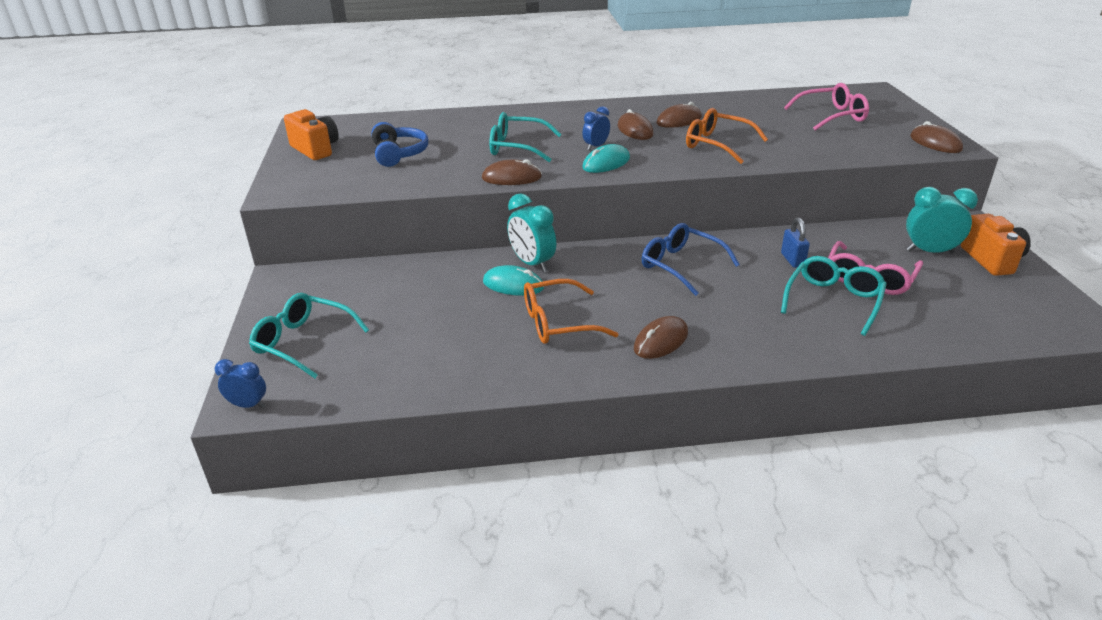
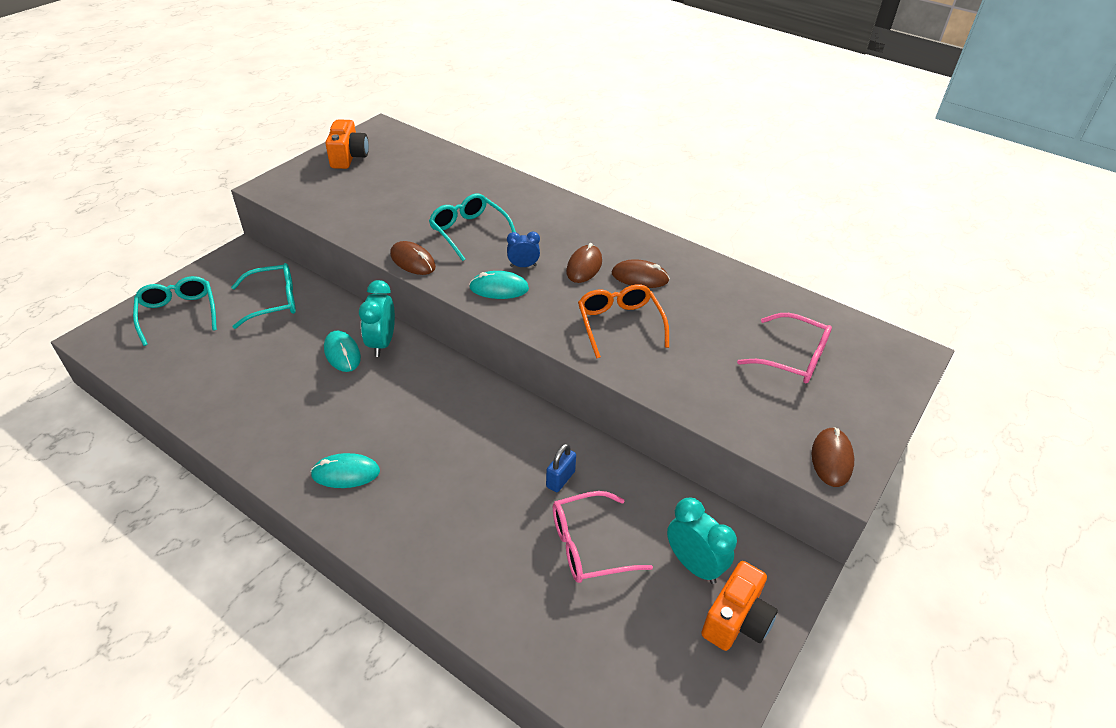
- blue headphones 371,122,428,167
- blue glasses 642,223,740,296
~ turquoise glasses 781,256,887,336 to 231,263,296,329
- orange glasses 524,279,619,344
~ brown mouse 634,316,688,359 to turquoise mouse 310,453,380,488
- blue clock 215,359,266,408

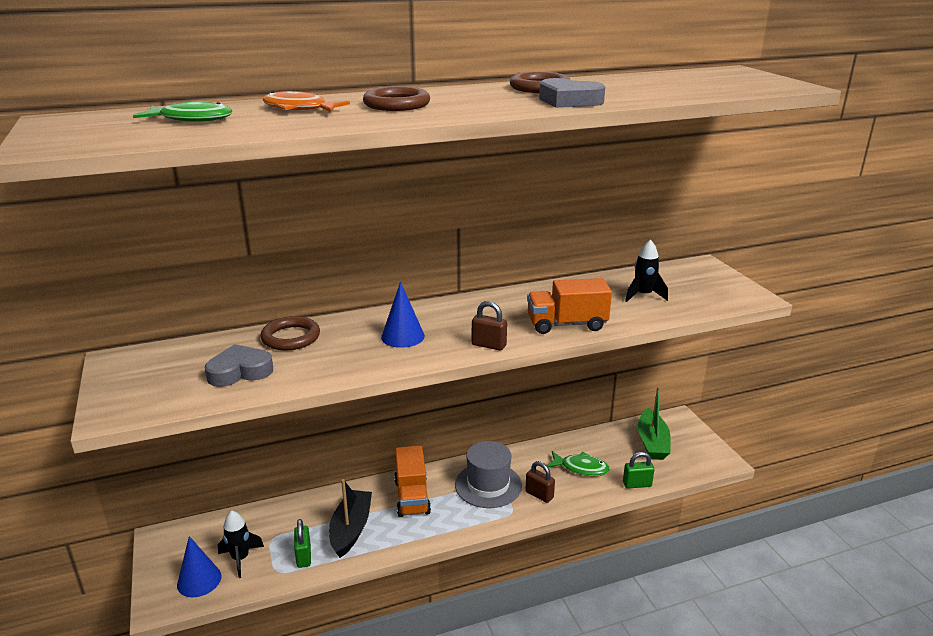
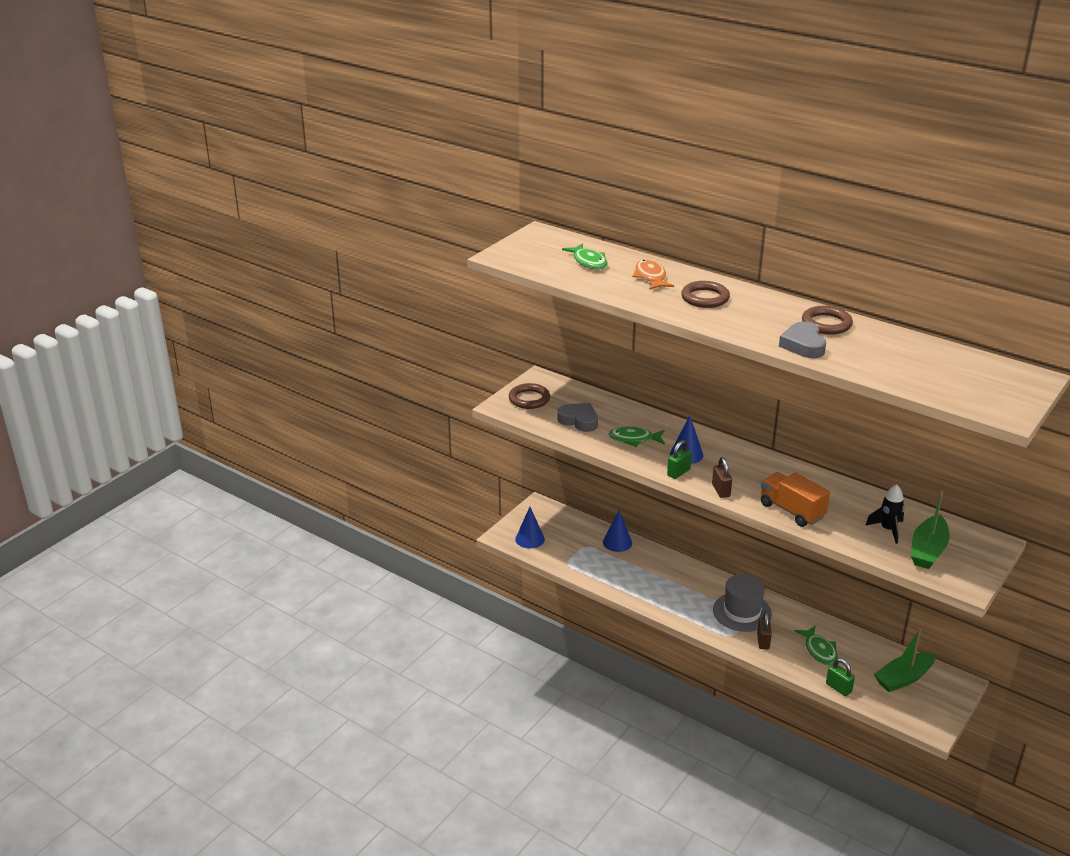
~ brown ring 260,316,320,351 to 509,383,550,409
- orange truck 394,445,431,517
- black boat 329,479,372,558
- black rocket 218,511,264,578
~ green padlock 294,519,311,568 to 667,440,692,479
+ green fish 609,426,665,447
+ green boat 911,491,950,569
+ blue cone 603,510,632,552

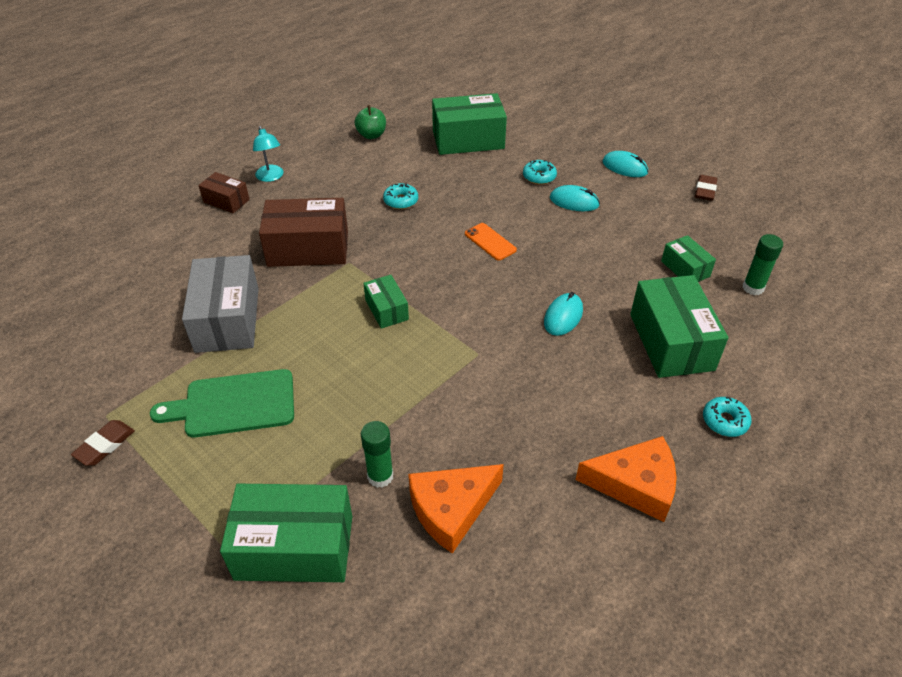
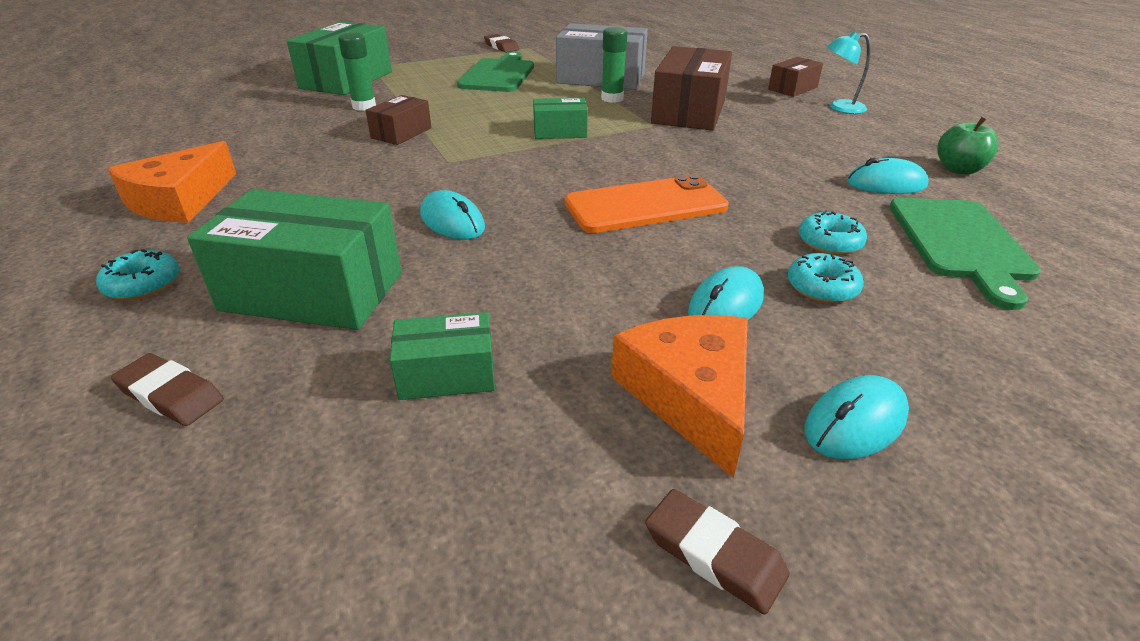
~ green box 432,93,507,155 to green cutting board 890,198,1041,310
~ turquoise donut 383,183,418,209 to 799,210,867,255
~ orange phone 465,223,517,261 = 565,174,729,233 x1.79
~ green glue stick 743,234,783,295 to 601,27,627,103
~ orange cheese 408,464,504,554 to 611,315,748,478
+ brown box 366,95,431,145
+ turquoise mouse 847,158,929,194
+ brown eraser 111,353,224,426

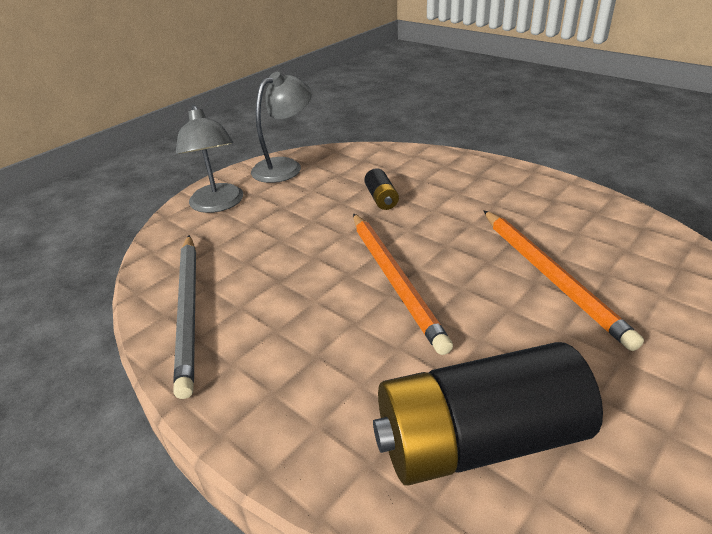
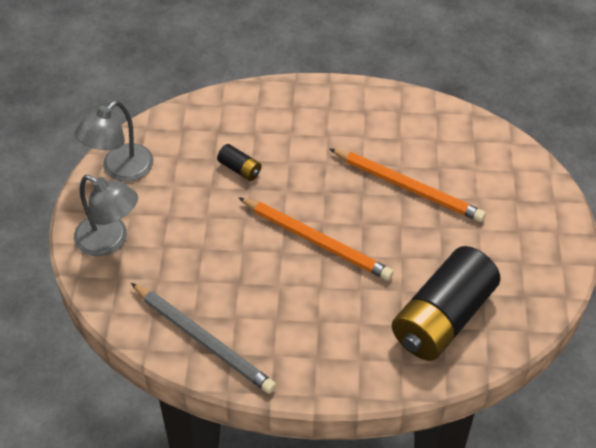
~ grey lamp 251,72,312,183 = 75,100,154,181 150 degrees counterclockwise

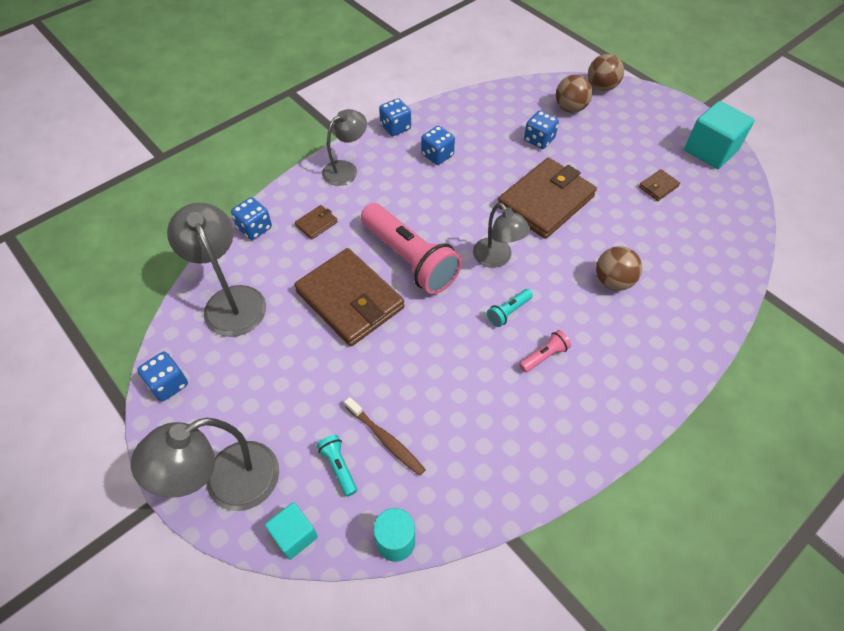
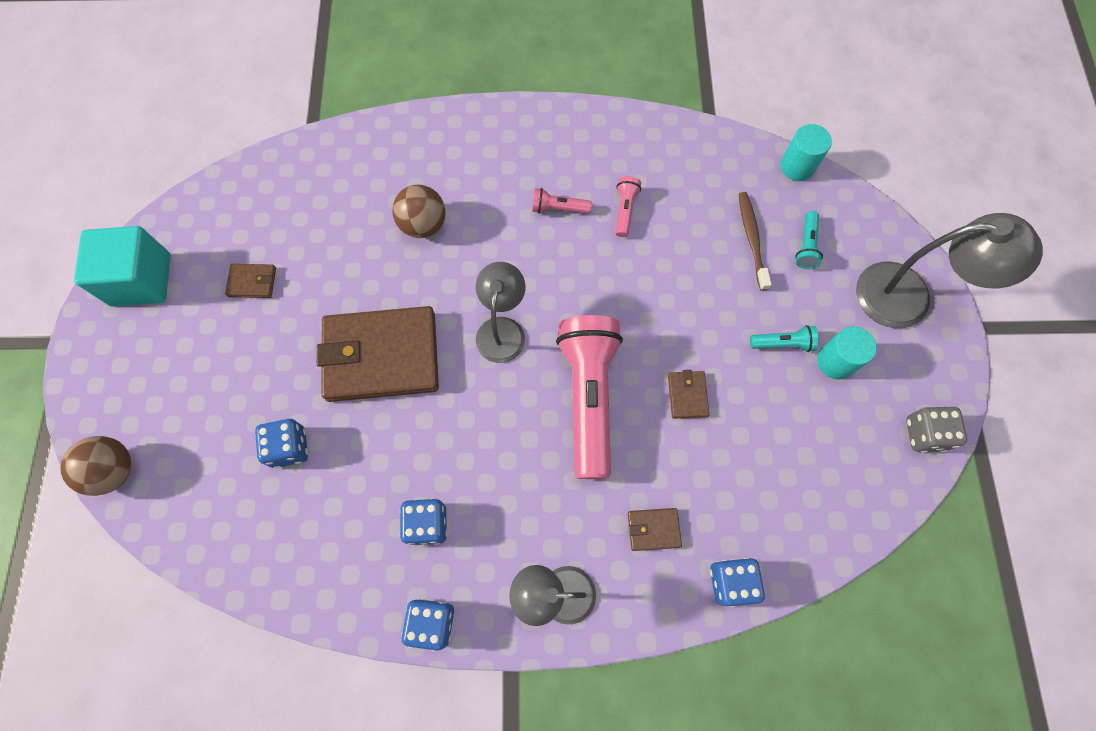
- brown ball 556,75,593,113
- grey lamp 167,203,266,337
~ brown wallet 294,248,404,346 = 668,370,710,419 x0.41
~ turquoise flashlight 487,289,533,327 to 750,325,819,352
~ blue dice 137,352,188,401 to grey dice 906,406,967,453
- turquoise cube 265,502,318,560
+ pink flashlight 615,176,641,237
+ turquoise cylinder 817,327,877,380

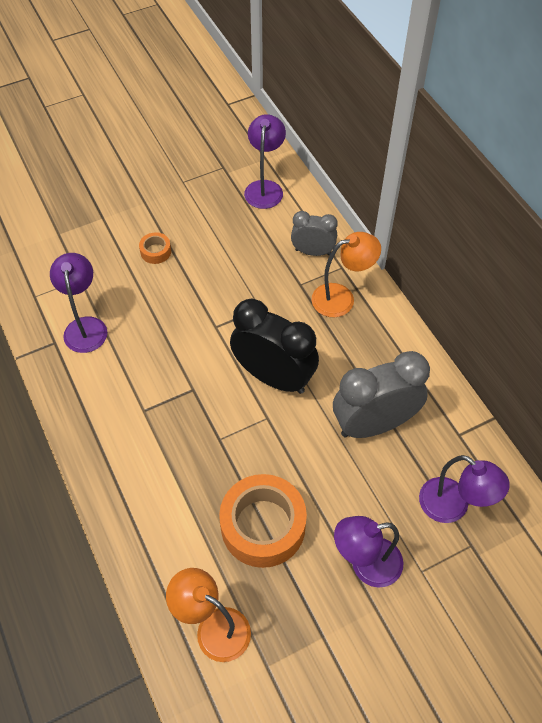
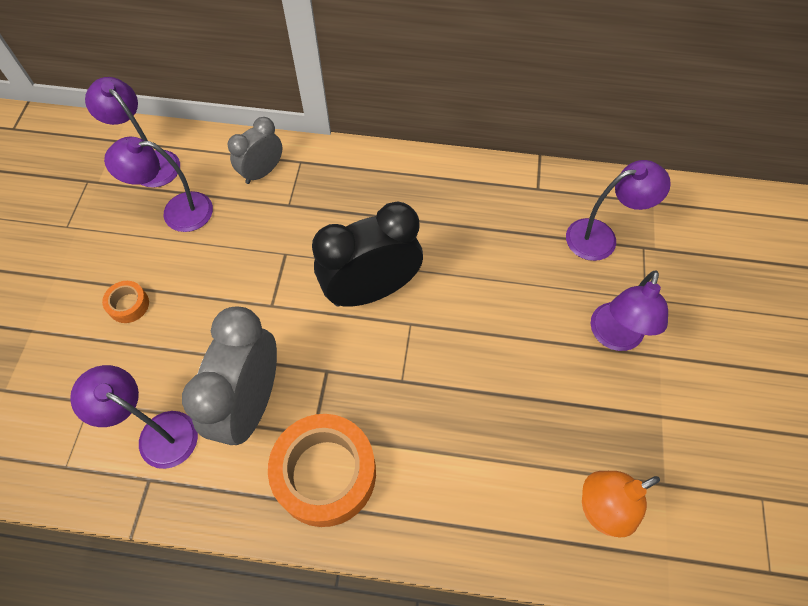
- orange lamp 312,232,381,317
~ grey clock 333,351,430,438 to 182,306,277,445
~ orange tape 219,474,307,568 to 268,414,376,527
+ purple lamp 104,137,213,232

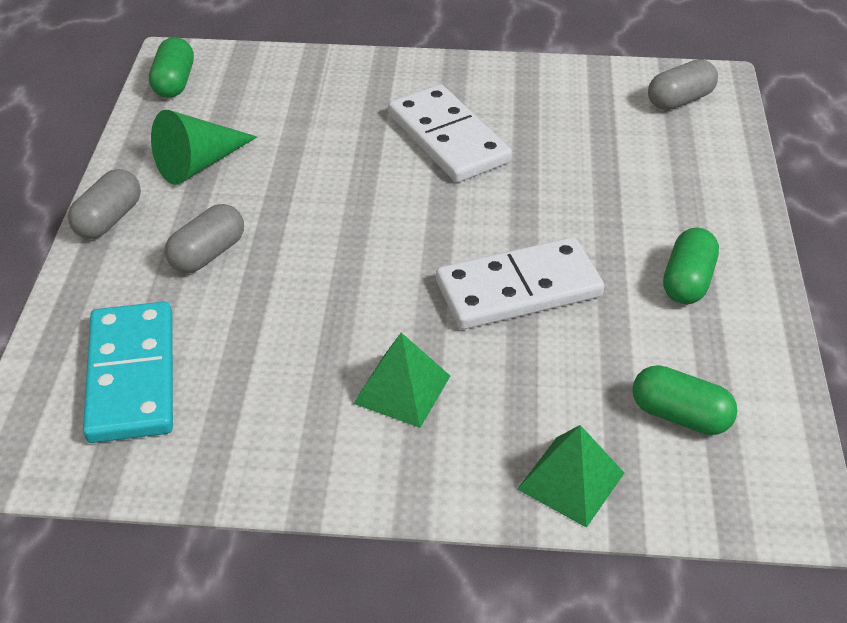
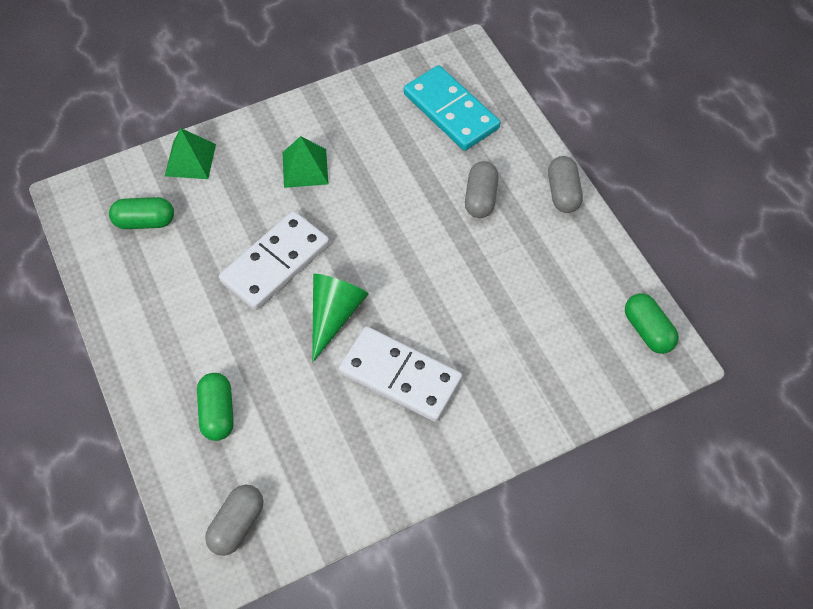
~ green cone 151,110,257,185 to 312,274,368,362
~ green capsule 663,228,719,304 to 197,373,234,441

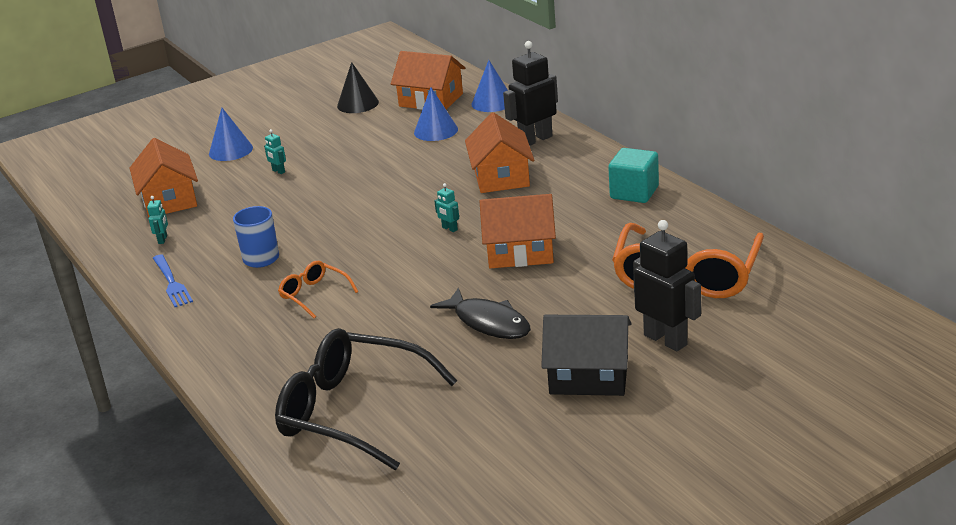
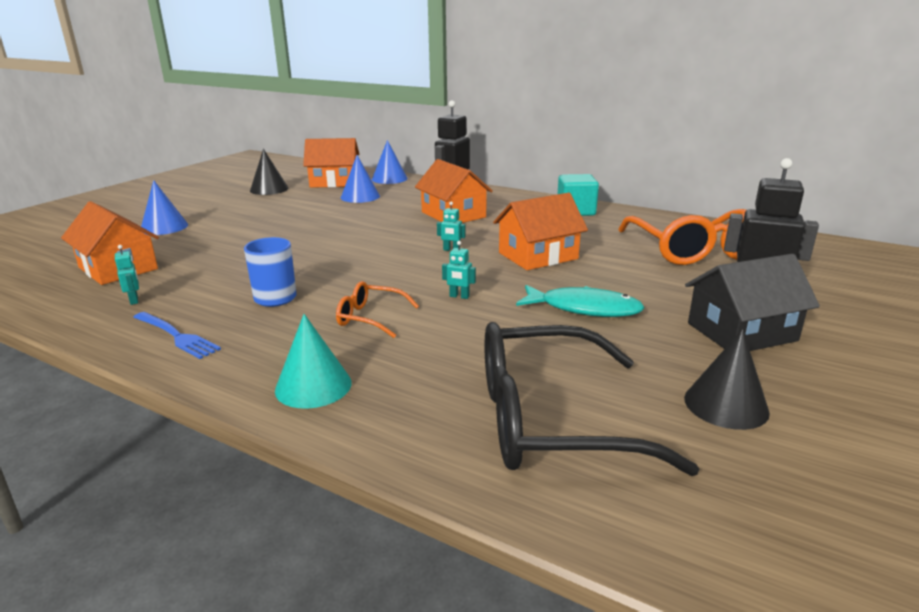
~ turquoise robot 264,129,286,174 to 442,241,476,299
~ black fish 430,288,531,339 to turquoise fish 516,285,645,317
+ turquoise cone 275,314,352,409
+ black cone 684,329,770,430

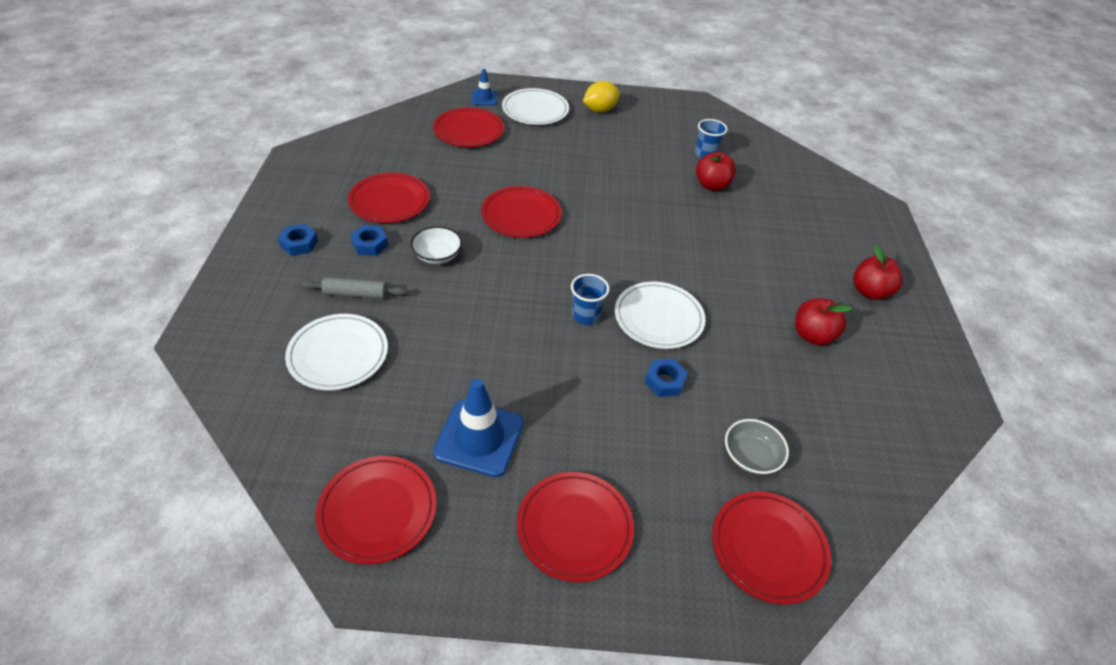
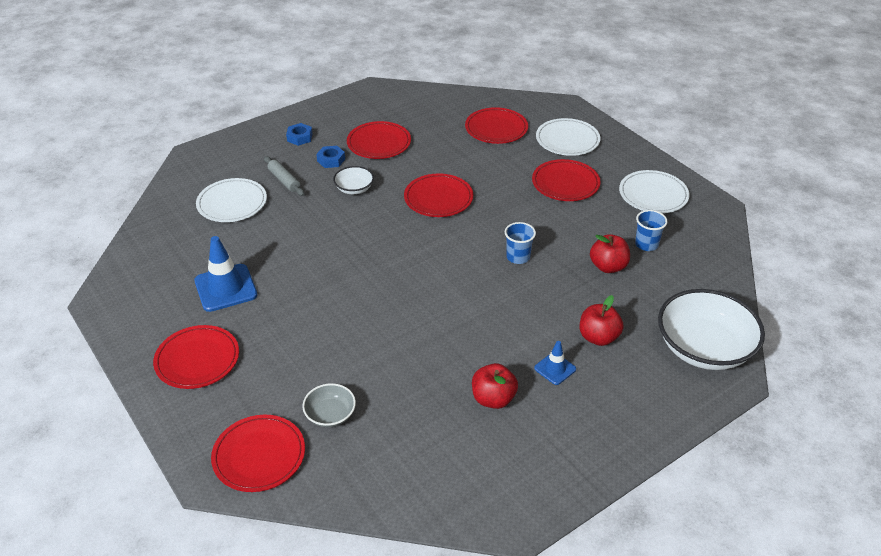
~ blue traffic cone 472,69,497,105 to 534,341,576,385
- yellow lemon 583,81,620,112
~ red apple 853,245,903,300 to 580,295,624,346
~ blue cup 571,274,609,325 to 505,222,536,264
~ white plate 615,282,706,349 to 619,170,690,213
- blue nut 645,359,688,397
~ red plate 316,456,437,564 to 532,159,601,201
+ white bowl 658,289,765,370

